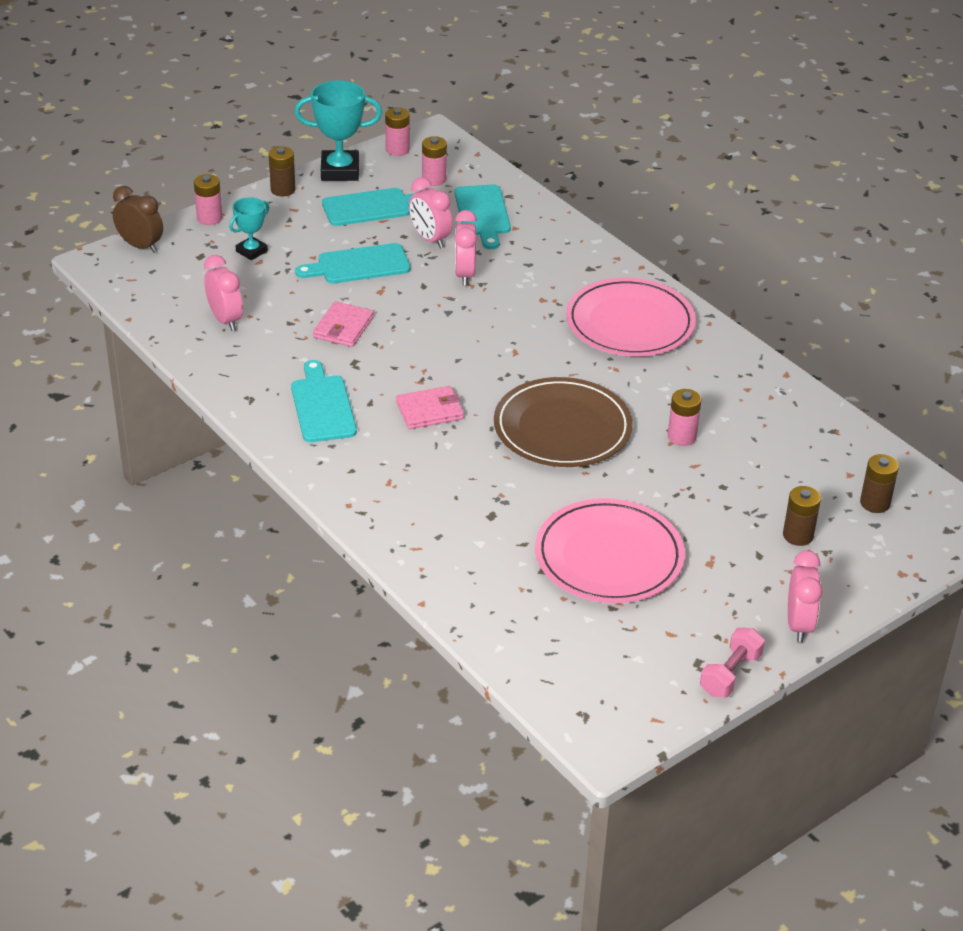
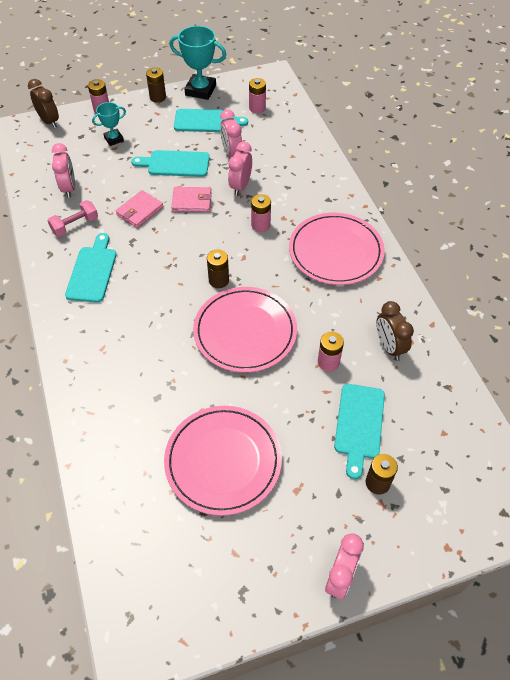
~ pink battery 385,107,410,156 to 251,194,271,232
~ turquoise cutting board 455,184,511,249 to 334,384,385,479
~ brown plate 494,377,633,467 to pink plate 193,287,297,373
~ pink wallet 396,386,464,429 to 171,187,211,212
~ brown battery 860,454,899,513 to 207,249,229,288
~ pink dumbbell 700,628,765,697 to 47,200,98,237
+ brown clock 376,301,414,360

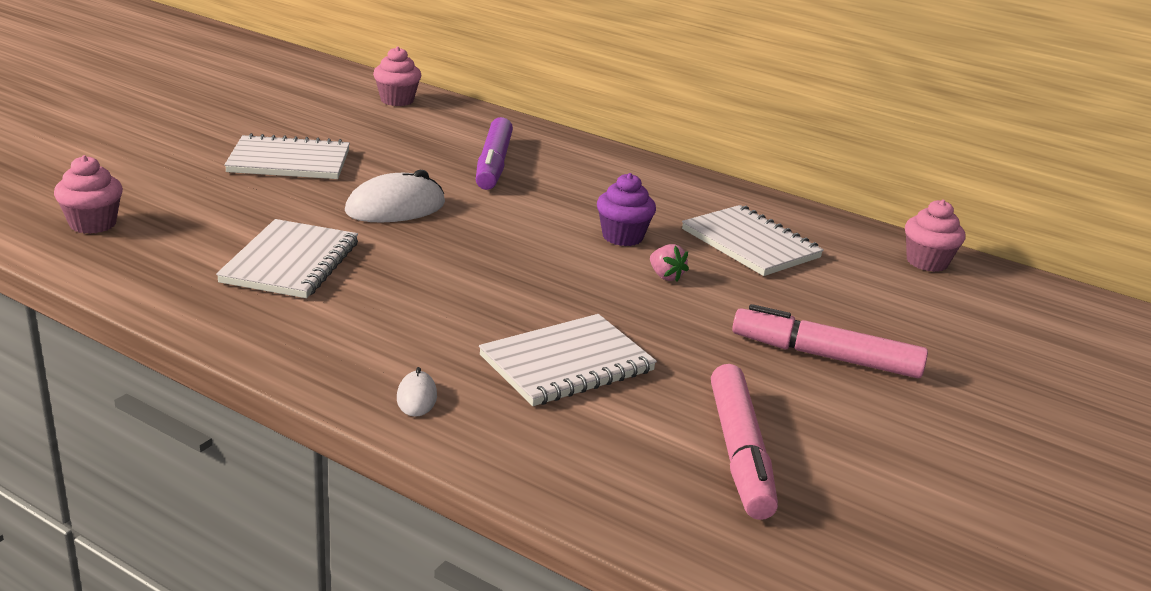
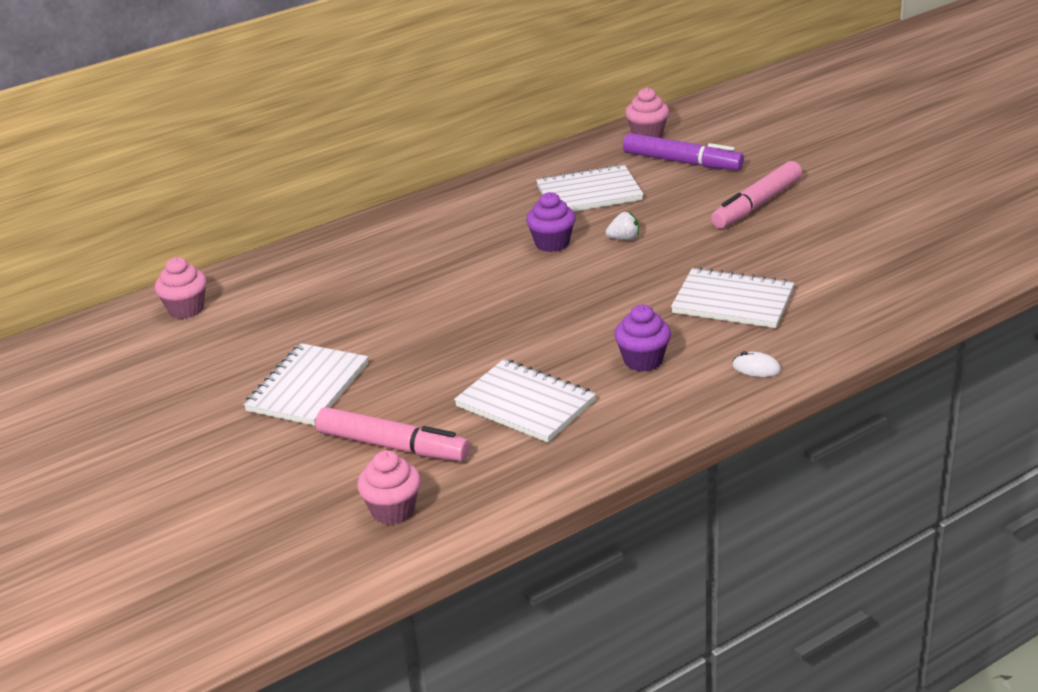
~ purple marker 476,117,513,190 to 623,133,744,170
- white mouse 345,170,445,222
~ pink strawberry 650,244,689,282 to white strawberry 605,212,639,240
~ white notebook 479,314,657,406 = 671,267,794,328 60 degrees counterclockwise
~ pink marker 711,364,778,520 to 315,407,470,461
+ purple cupcake 614,305,671,372

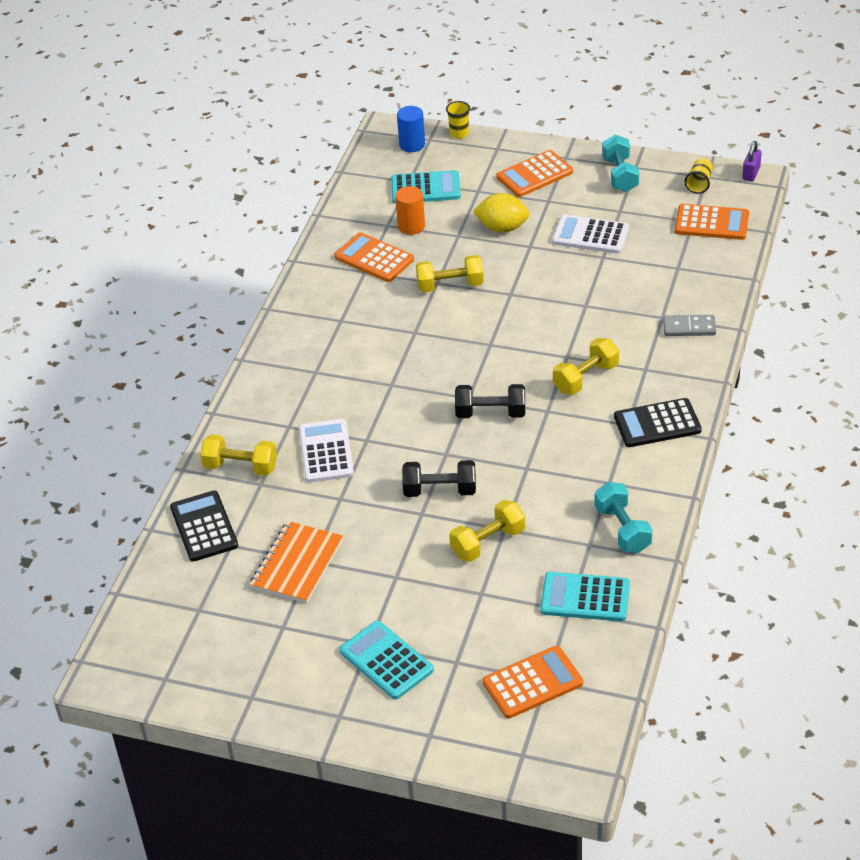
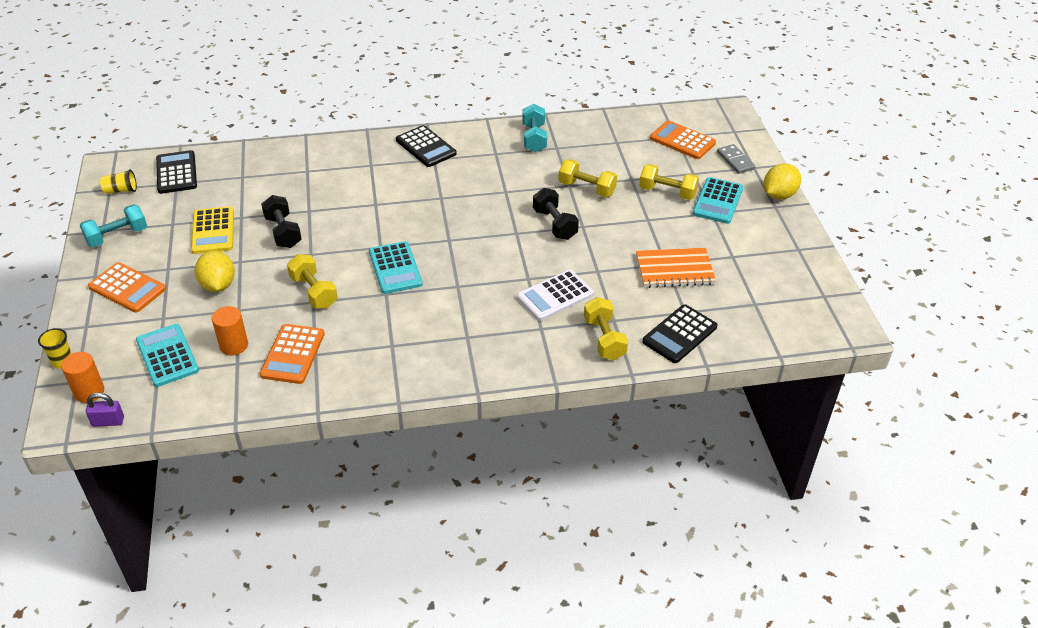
~ blue cylinder 397,106,425,152 to orange cylinder 61,352,104,403
~ purple padlock 742,141,761,182 to 86,393,124,427
~ orange calculator 675,204,749,240 to black calculator 156,150,197,194
~ white calculator 552,214,629,254 to yellow calculator 191,206,234,254
~ grey domino 663,315,716,336 to 717,144,756,174
~ yellow dumbbell 553,338,619,395 to 639,164,699,200
~ black dumbbell 455,384,525,418 to 261,195,302,248
~ turquoise dumbbell 595,482,652,553 = 522,104,547,152 45 degrees counterclockwise
~ turquoise calculator 540,572,630,621 to 369,241,423,294
+ yellow lemon 764,164,801,200

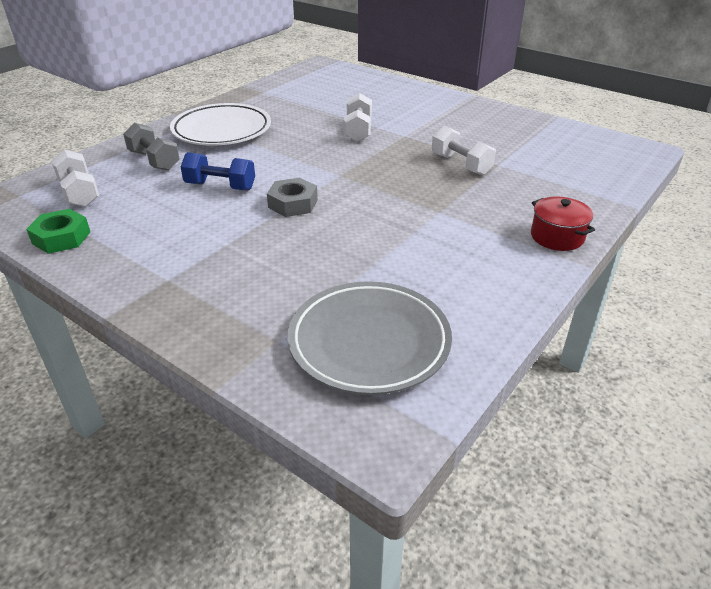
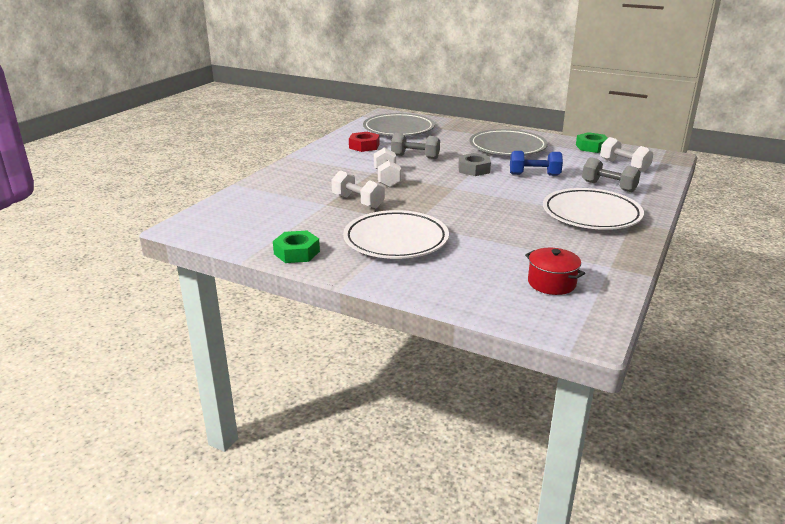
~ white dumbbell 344,93,372,142 to 374,147,401,187
~ red pot 531,196,595,251 to 525,248,585,295
+ grey plate 470,129,548,156
+ red nut 349,132,379,152
+ grey dumbbell 391,133,440,159
+ white plate 343,210,449,259
+ green nut 273,231,320,263

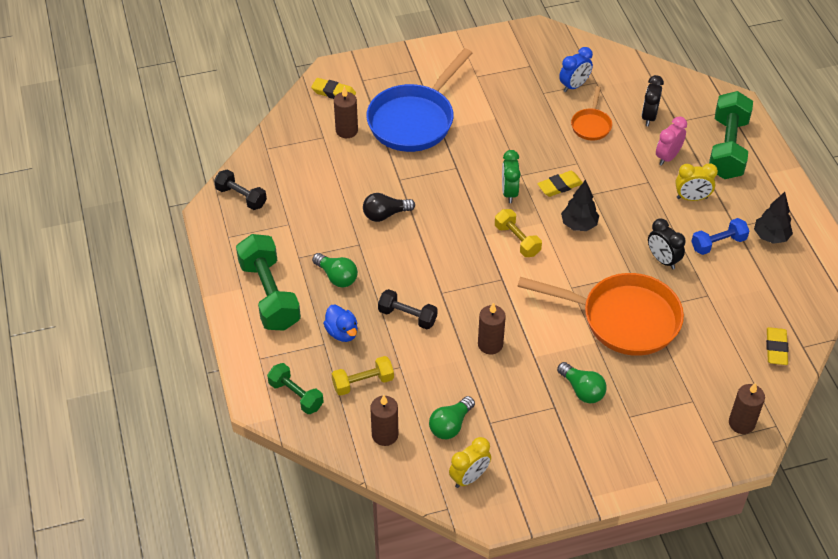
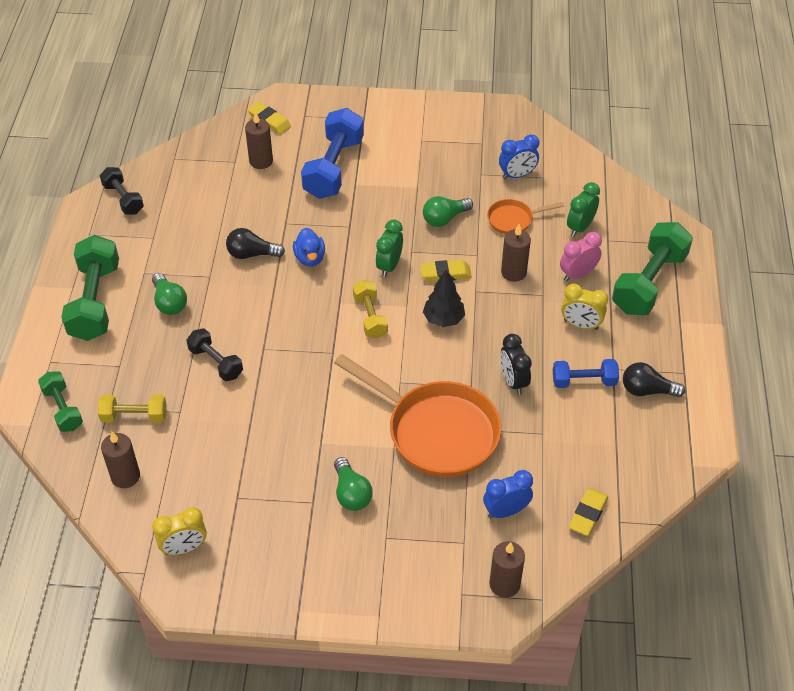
~ blue pan 366,48,472,152 to blue dumbbell 301,108,364,199
~ black clock 642,75,664,126 to green clock 567,182,600,237
~ orange pan 571,86,612,140 = 487,199,564,234 45 degrees clockwise
~ black tree 754,192,793,244 to black light bulb 623,362,685,397
~ brown candle 478,302,506,355 to 501,224,531,282
~ blue duck 323,305,358,342 to 293,228,325,267
~ green light bulb 429,396,475,439 to 423,196,473,227
+ blue clock 483,470,533,518

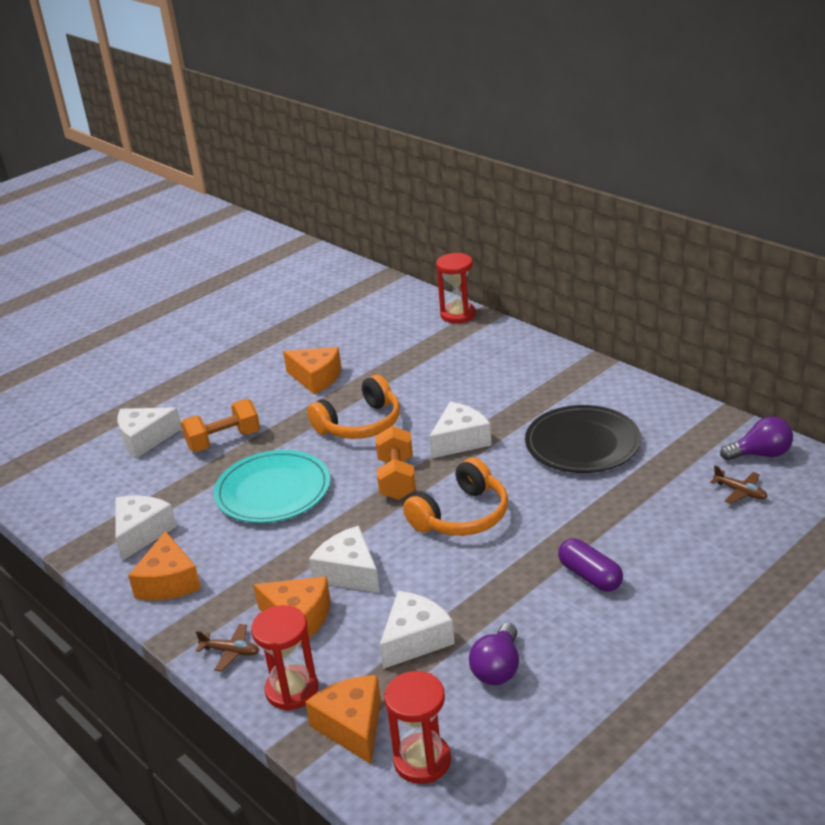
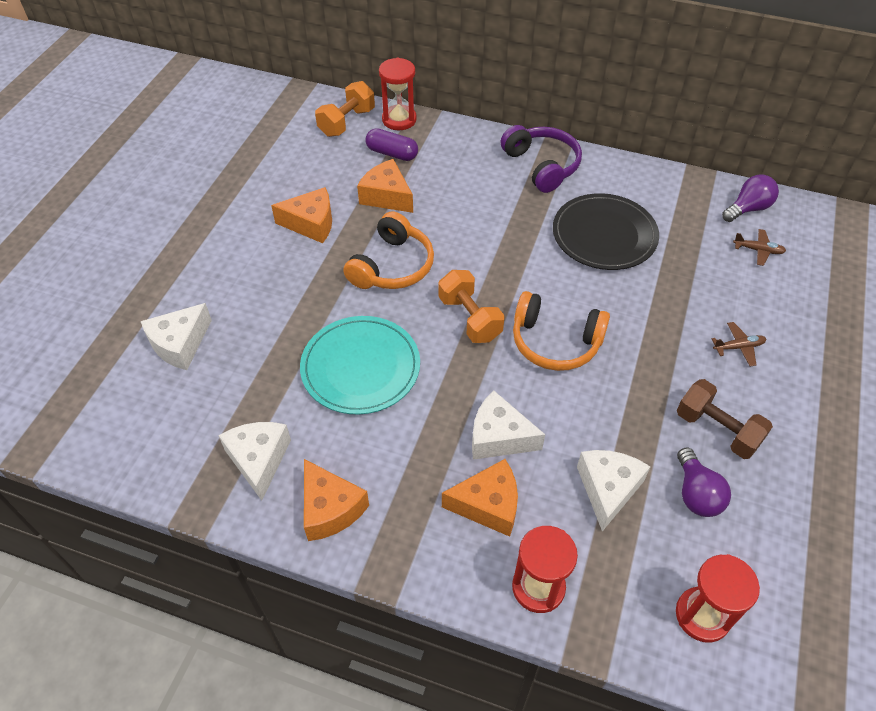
~ orange dumbbell 181,399,260,452 to 315,81,375,137
- white cheese 429,402,492,459
~ orange headphones 403,457,508,536 = 513,291,610,371 90 degrees clockwise
~ purple capsule 558,538,623,592 to 366,128,418,161
~ brown plane 196,624,260,672 to 712,322,766,366
~ orange cheese 305,675,381,764 to 357,159,413,213
+ purple headphones 500,125,582,193
+ brown dumbbell 677,379,773,459

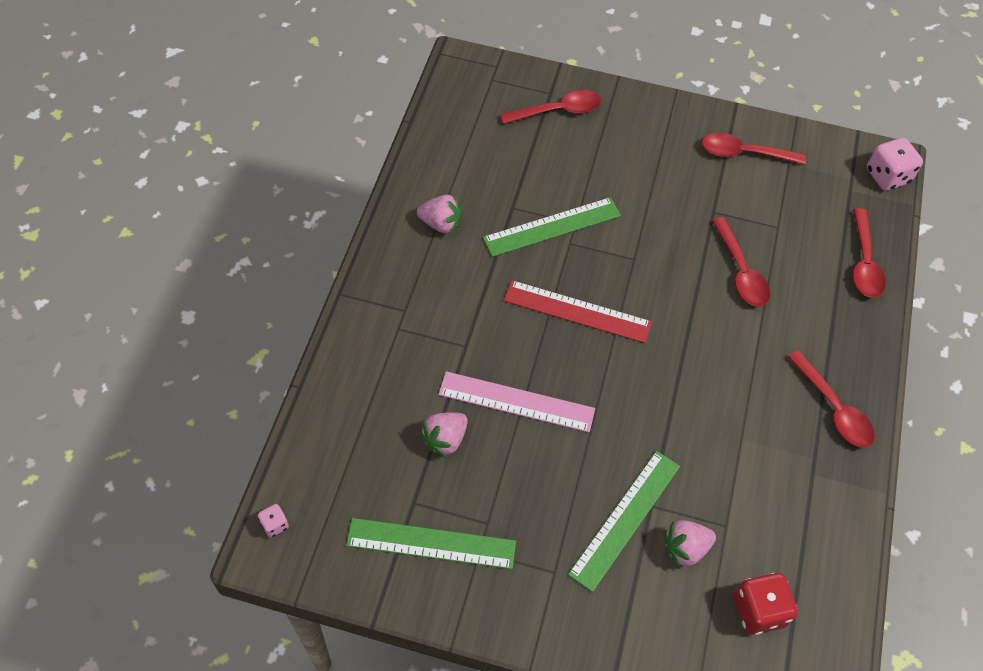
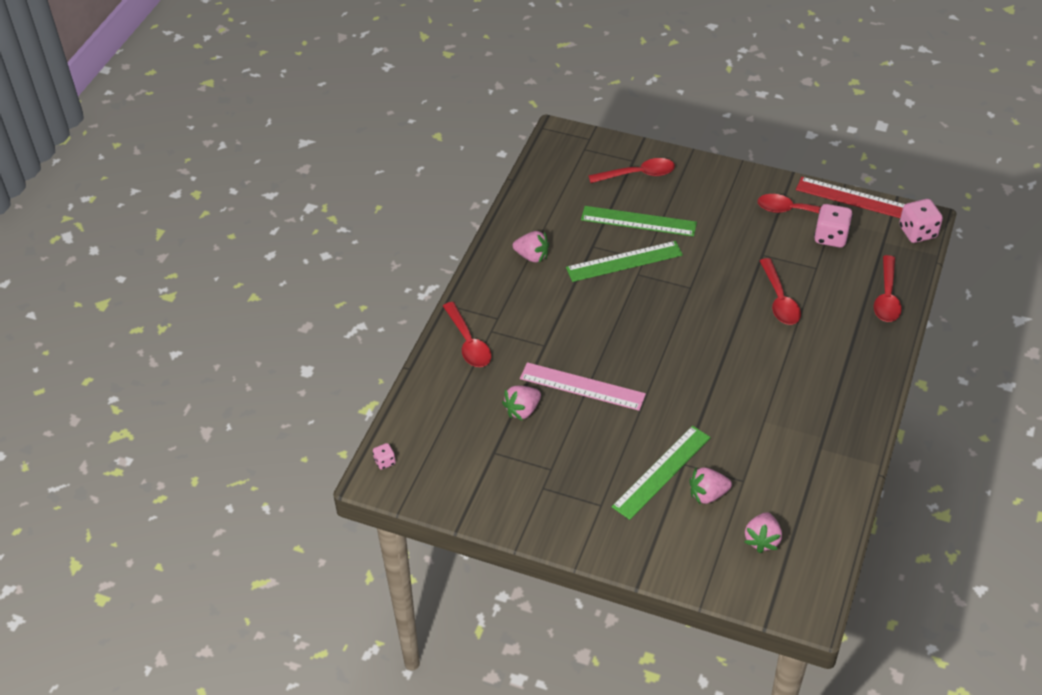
~ red ruler 504,280,652,343 to 796,177,905,218
~ red spoon 788,350,875,448 to 443,302,491,367
~ green ruler 346,518,516,569 to 581,206,697,237
~ red dice 734,573,798,635 to pink strawberry 744,512,782,553
+ pink dice 814,204,853,248

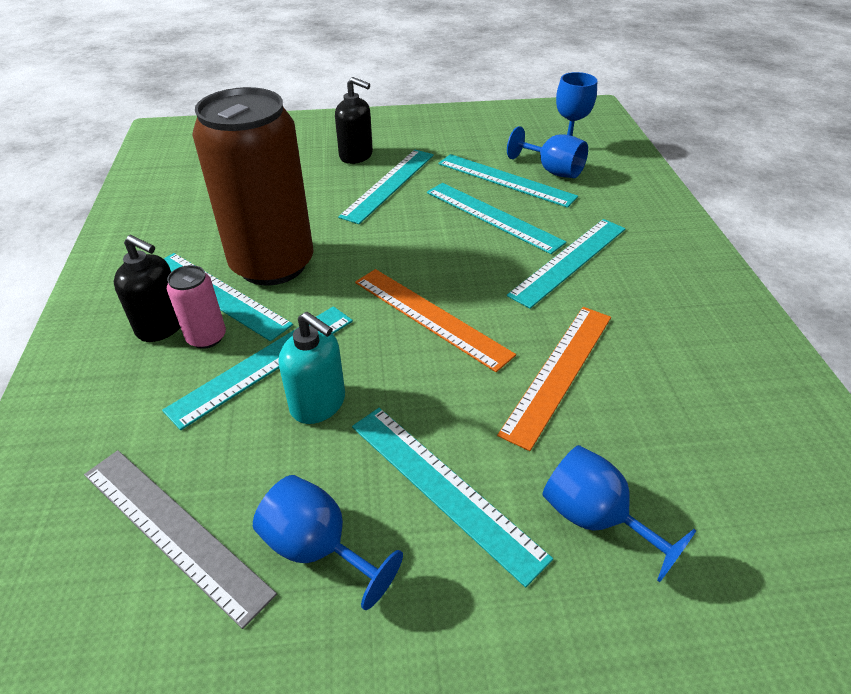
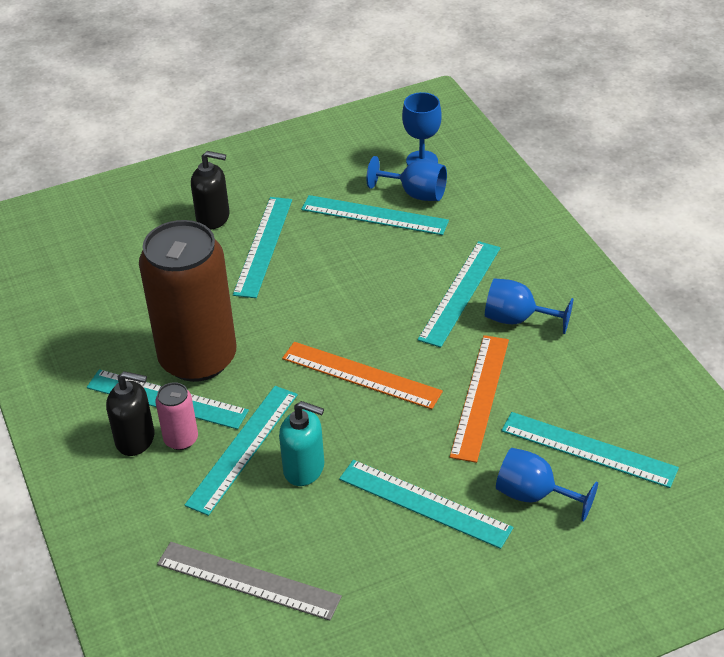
~ turquoise ruler 427,183,566,254 to 501,412,679,488
~ blue goblet 253,475,403,610 to 485,278,574,334

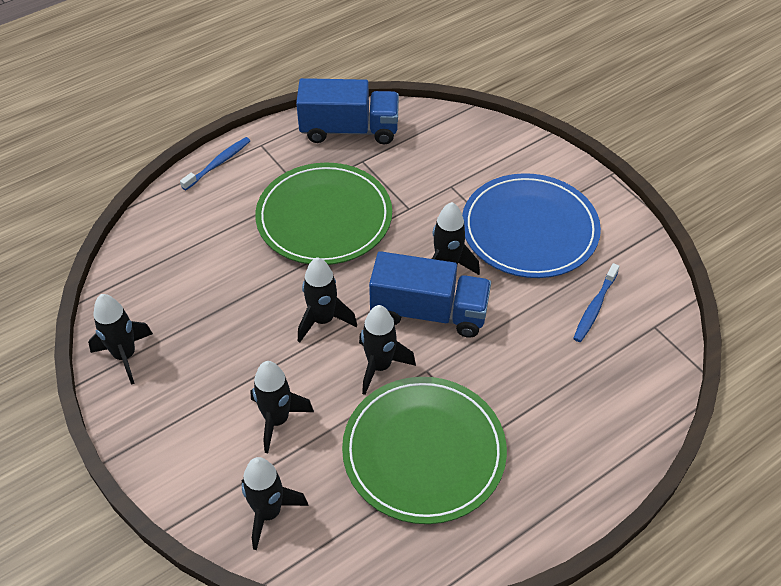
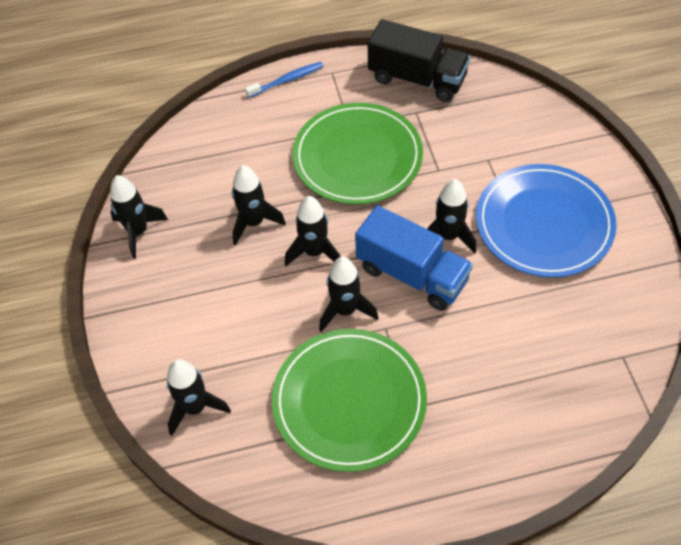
~ blue truck 296,78,399,144 to black truck 368,19,470,102
- blue toothbrush 573,263,619,342
~ black rocket 250,361,314,453 to 232,165,286,246

